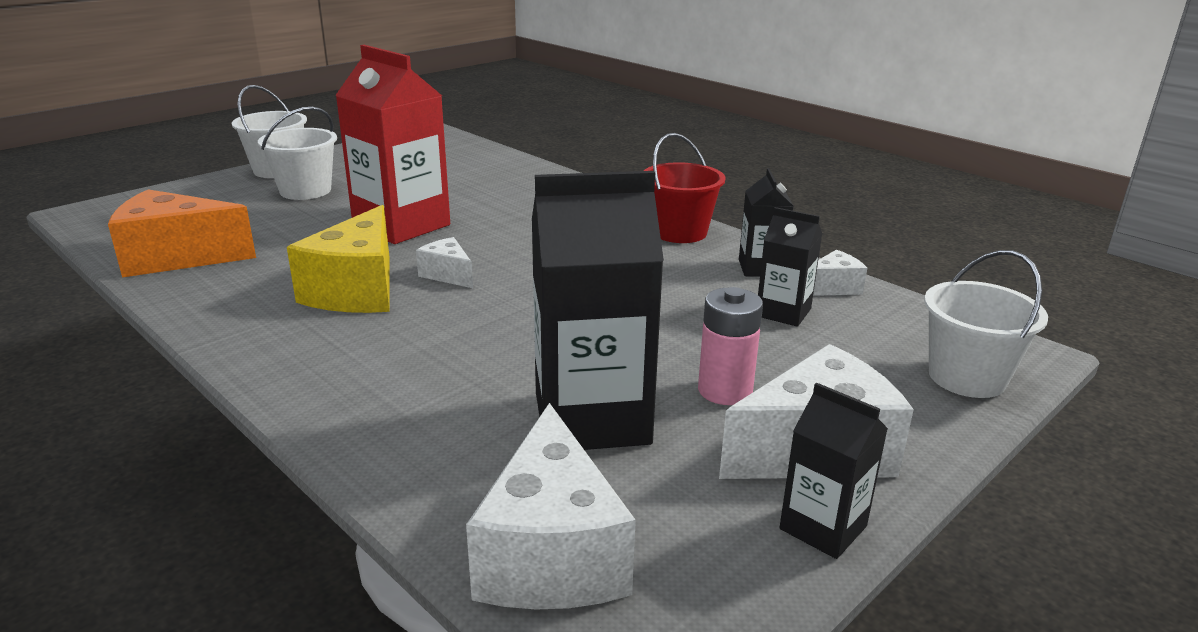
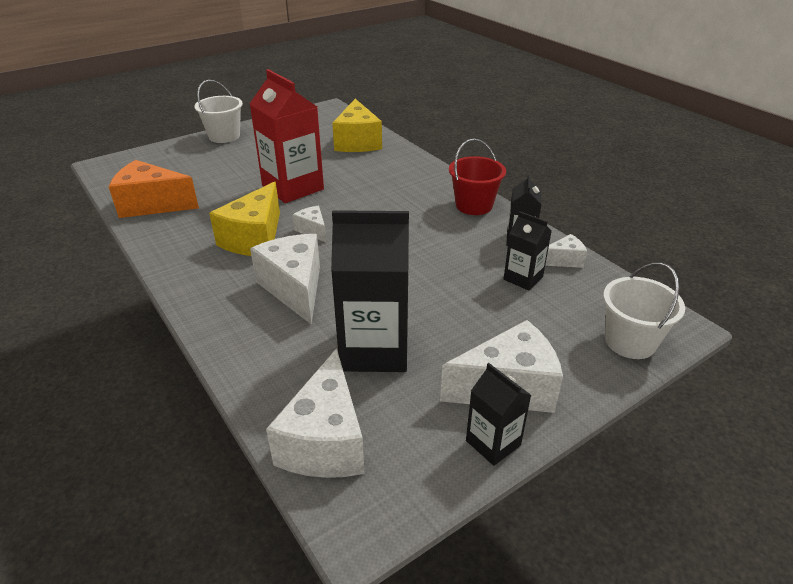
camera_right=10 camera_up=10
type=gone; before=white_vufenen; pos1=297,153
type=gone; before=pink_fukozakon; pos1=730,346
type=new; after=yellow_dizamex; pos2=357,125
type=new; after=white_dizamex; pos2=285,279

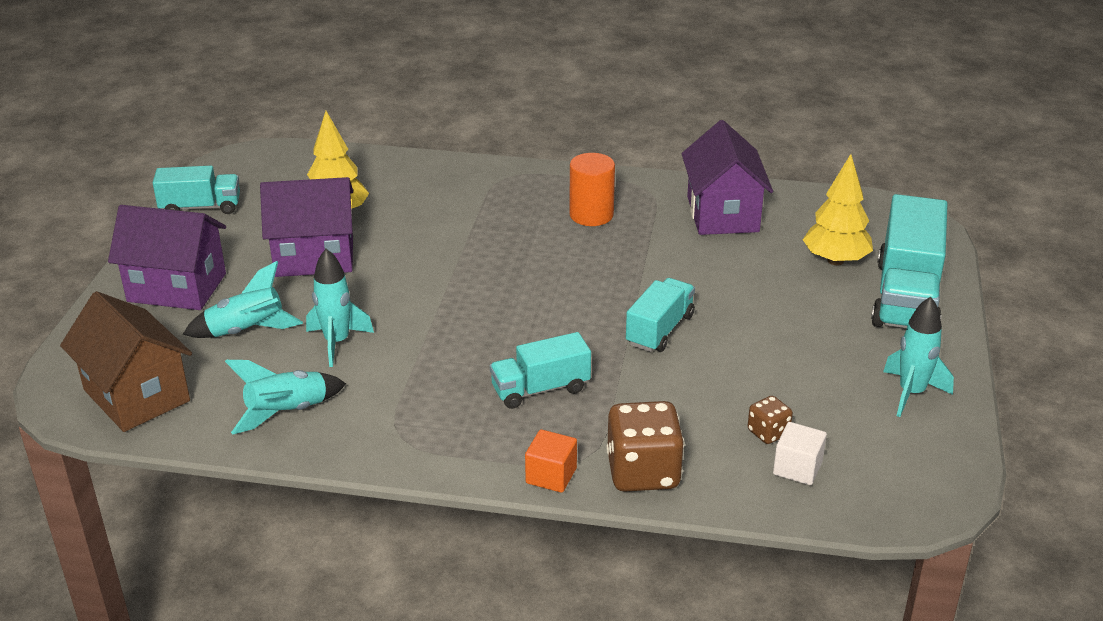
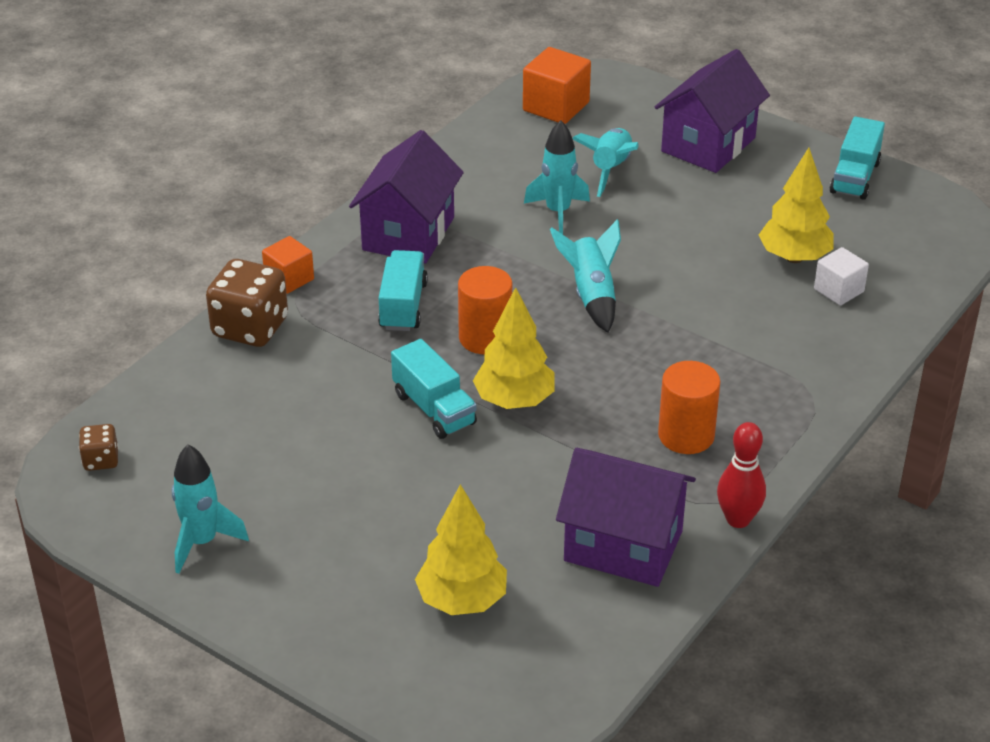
camera_right=115 camera_up=5
type=shifted; before=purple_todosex; pos1=306,227; pos2=406,197
type=gone; before=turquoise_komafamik; pos1=909,261
type=swapped; before=brown_todosex; after=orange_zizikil; pos1=126,361; pos2=557,85
type=shifted; before=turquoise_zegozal; pos1=285,397; pos2=585,276
type=shifted; before=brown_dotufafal; pos1=770,420; pos2=99,447
type=shifted; before=white_zizikil; pos1=800,453; pos2=841,276
type=new; after=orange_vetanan; pos2=485,310
type=new; after=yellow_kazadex; pos2=513,348
type=new; after=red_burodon; pos2=741,475

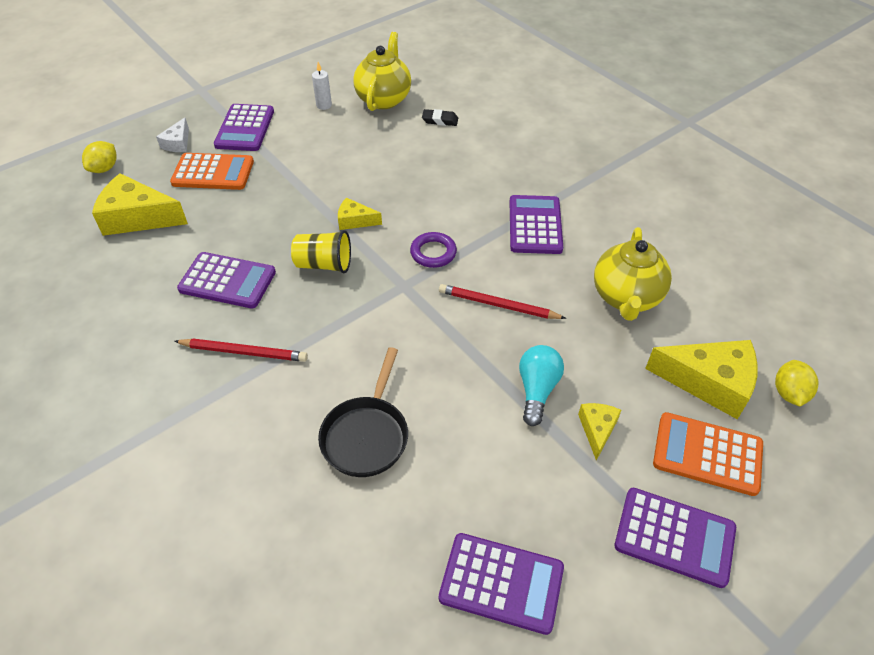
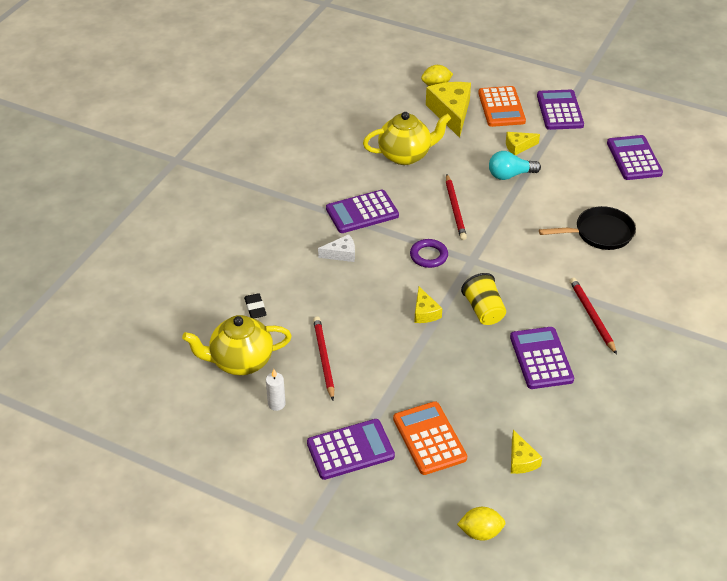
camera_right=-115 camera_up=-5
type=shifted; before=white_dizamex; pos1=172,135; pos2=336,248
type=scaled; before=yellow_dizamex; pos1=140,204; pos2=527,452; scale=0.52
type=new; after=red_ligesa; pos2=323,358

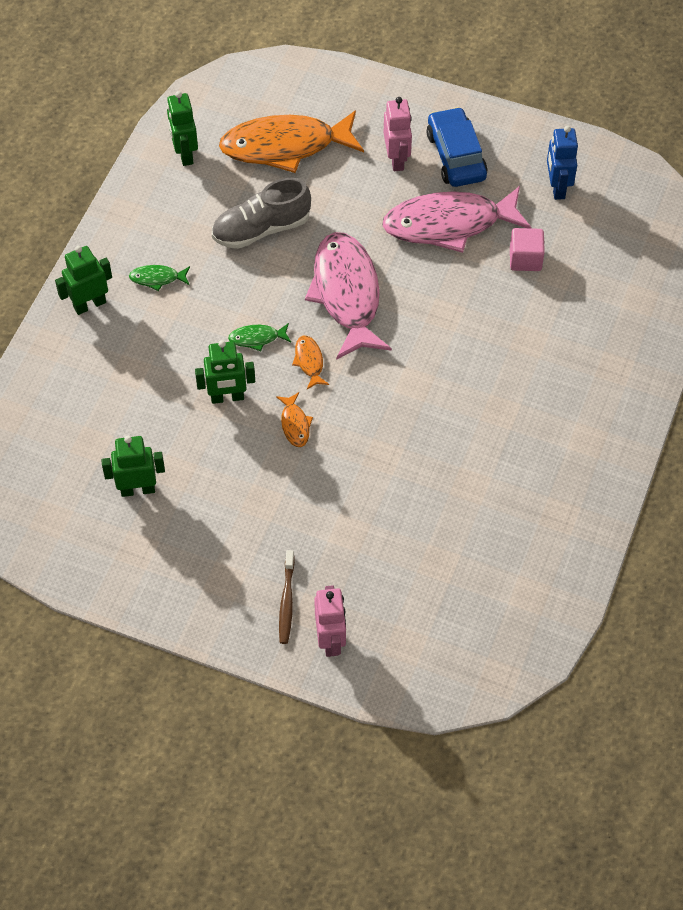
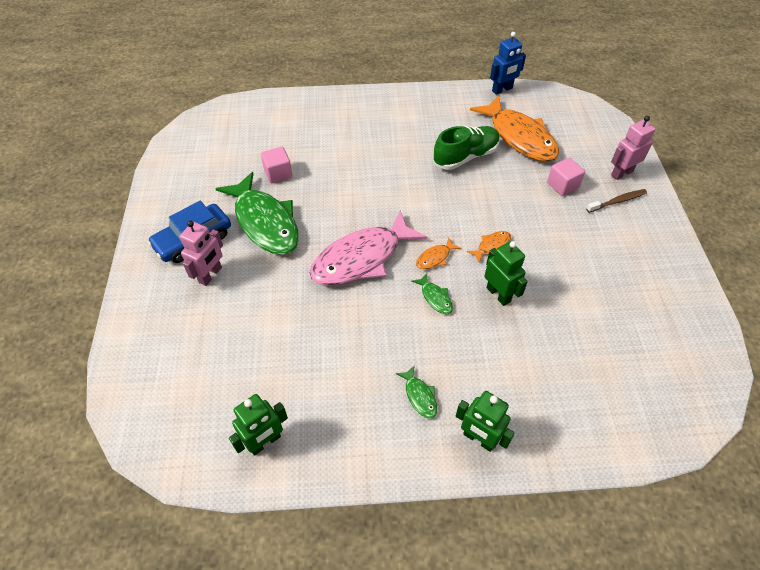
camera_right=-115 camera_up=-5
type=rotated; before=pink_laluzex; pos1=398,134; pos2=201,253; turn=150
type=shifted; before=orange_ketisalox; pos1=291,141; pos2=514,128
type=shifted; before=blue_laluzex; pos1=562,163; pos2=508,63
type=gone; before=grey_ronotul; pos1=261,213
type=repainted; before=pink_ketisalox; after=green_ketisalox; pos1=457,219; pos2=257,213
type=gone; before=green_laluzex; pos1=133,466
type=new; after=green_ronotul; pos2=466,148
type=new; after=pink_zizikil; pos2=566,177

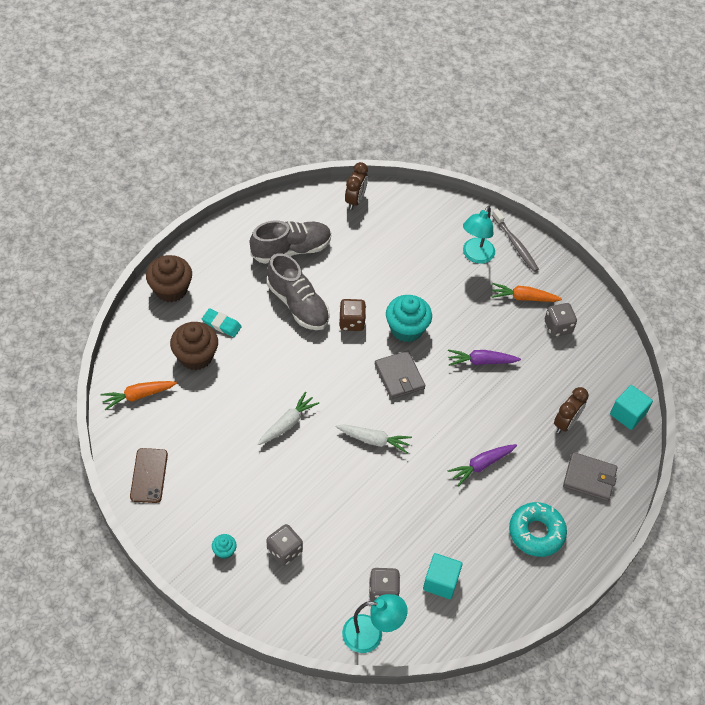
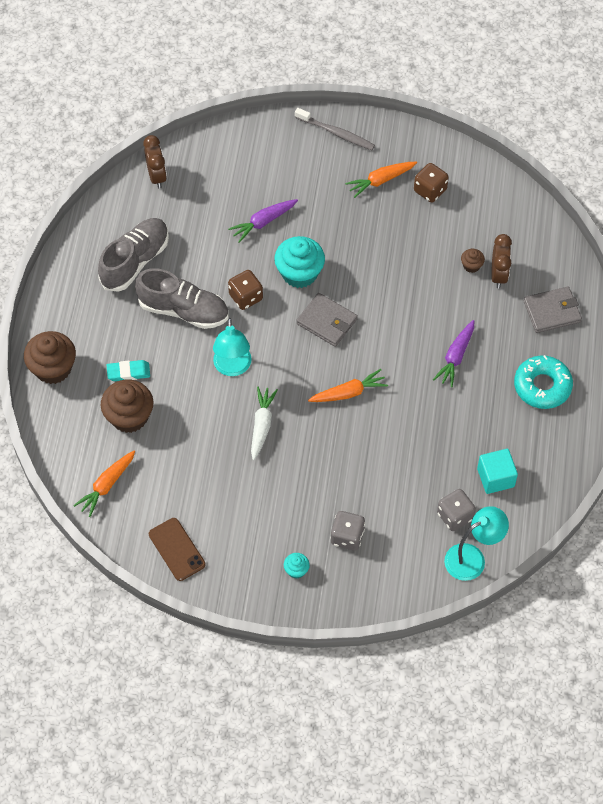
camera_right=-30 camera_up=5
type=shifted; before=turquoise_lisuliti; pos1=479,235; pos2=232,347
type=repainted; before=grey_dotufafal; after=brown_dotufafal; pos1=561,320; pos2=431,182
type=shifted; before=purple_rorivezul; pos1=484,358; pos2=263,221
type=gone; before=turquoise_zizikil; pos1=631,407
type=repainted; before=white_rorivezul; after=orange_rorivezul; pos1=374,439; pos2=348,385
type=new; after=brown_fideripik; pos2=473,261

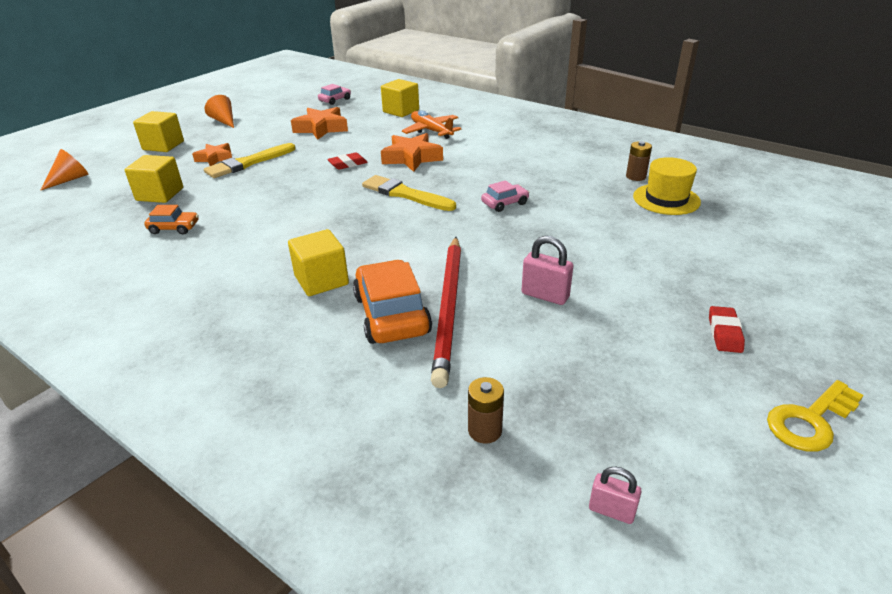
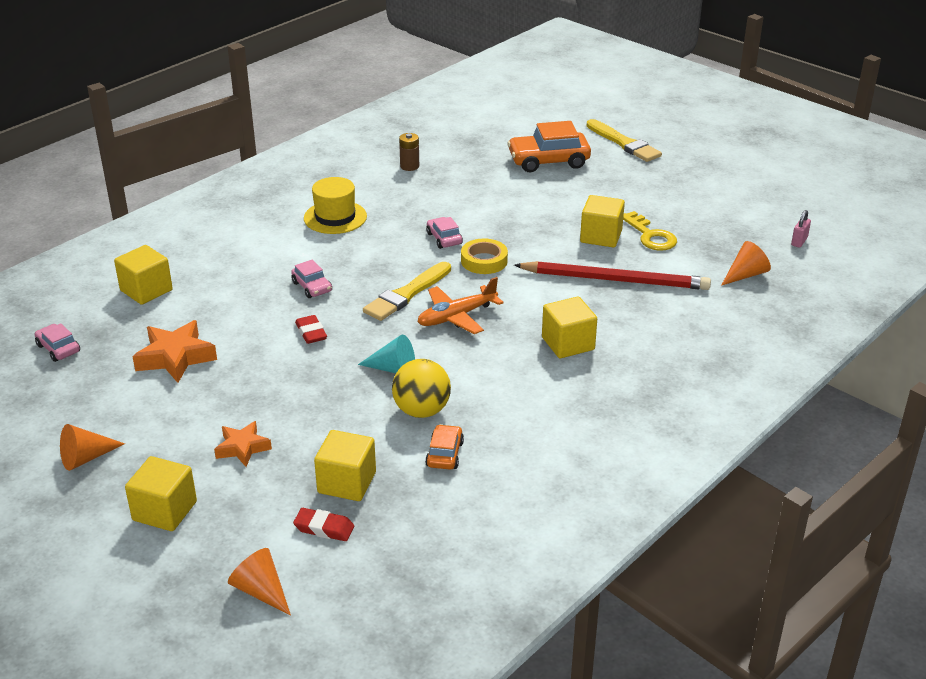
camera_right=-85 camera_up=0
type=shifted; before=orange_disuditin; pos1=432,125; pos2=460,305
type=swapped; before=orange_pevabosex; after=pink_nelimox; pos1=412,152; pos2=311,278
type=shifted; before=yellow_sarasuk; pos1=249,160; pos2=624,140
type=shifted; before=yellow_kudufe; pos1=667,186; pos2=335,205
type=swapped; before=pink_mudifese; after=yellow_zizikil; pos1=547,270; pos2=602,221
type=shifted; before=orange_nelimox; pos1=392,302; pos2=549,147
type=shifted; before=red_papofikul; pos1=727,329; pos2=323,524
type=swapped; before=brown_fukozakon; after=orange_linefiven; pos1=486,410; pos2=746,263
type=shifted; before=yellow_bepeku; pos1=815,416; pos2=650,231
type=new; after=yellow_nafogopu; pos2=484,256
type=new; after=turquoise_linefiven; pos2=386,354
type=new; after=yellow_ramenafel; pos2=421,388

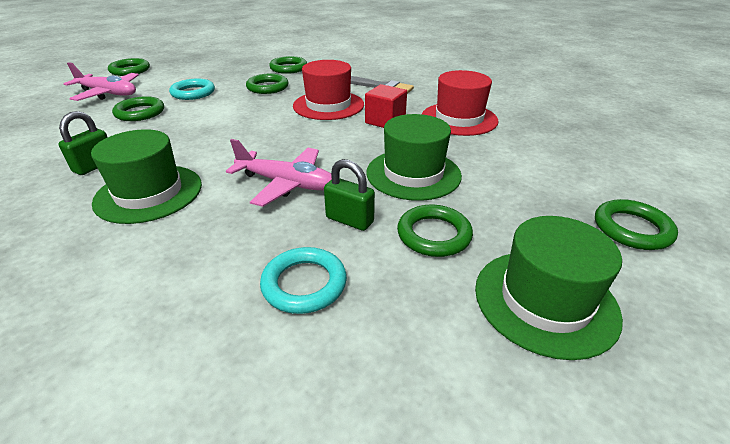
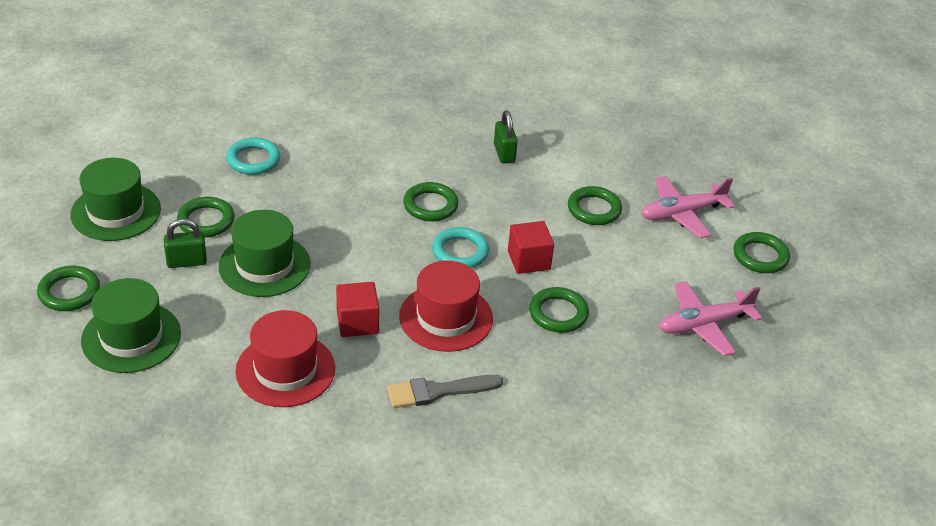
camera_right=135 camera_up=5
type=shifted; before=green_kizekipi; pos1=288,65; pos2=430,201
type=shifted; before=turquoise_kizekipi; pos1=192,89; pos2=460,247
type=shifted; before=green_kudufe; pos1=146,176; pos2=131,325
type=shifted; before=pink_disuditin; pos1=279,173; pos2=711,318
type=shifted; before=green_mudifese; pos1=349,195; pos2=185,243
type=new; after=red_zizikil; pos2=531,247

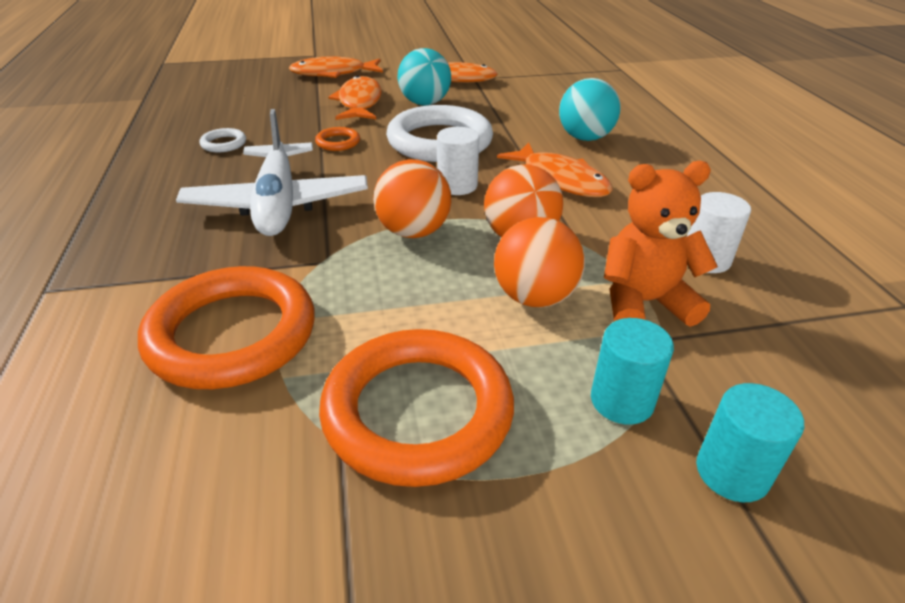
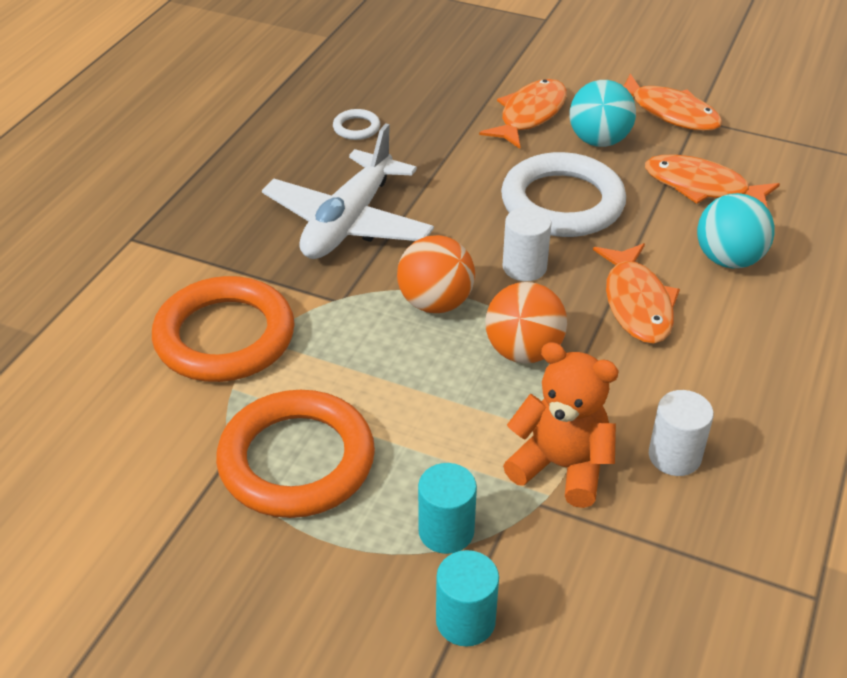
camera_right=35 camera_up=5
type=shifted; before=orange_ketisalox; pos1=336,67; pos2=712,181
type=gone; before=orange_kizekipi; pos1=337,139
type=gone; before=orange_ramenafel; pos1=539,262

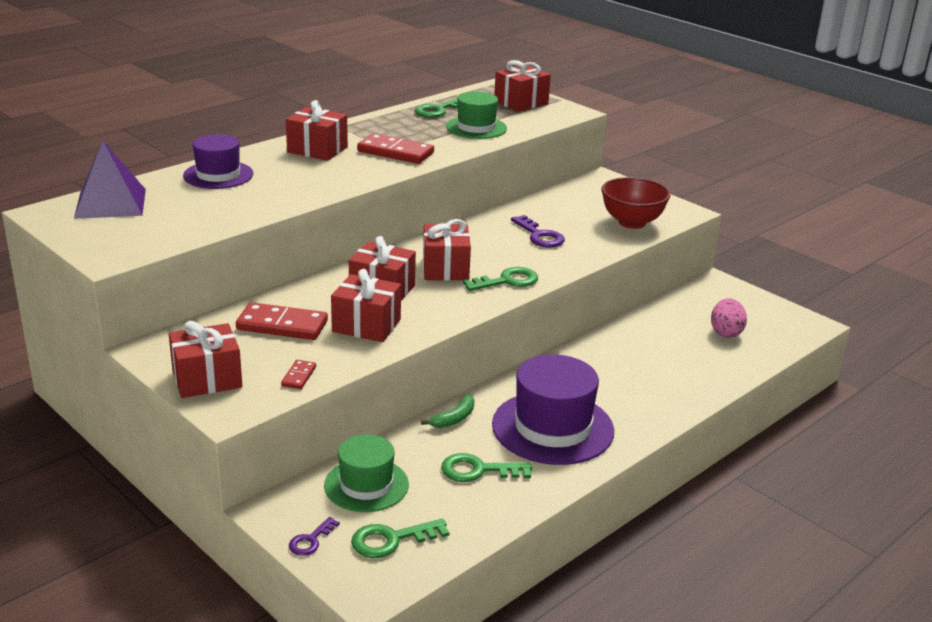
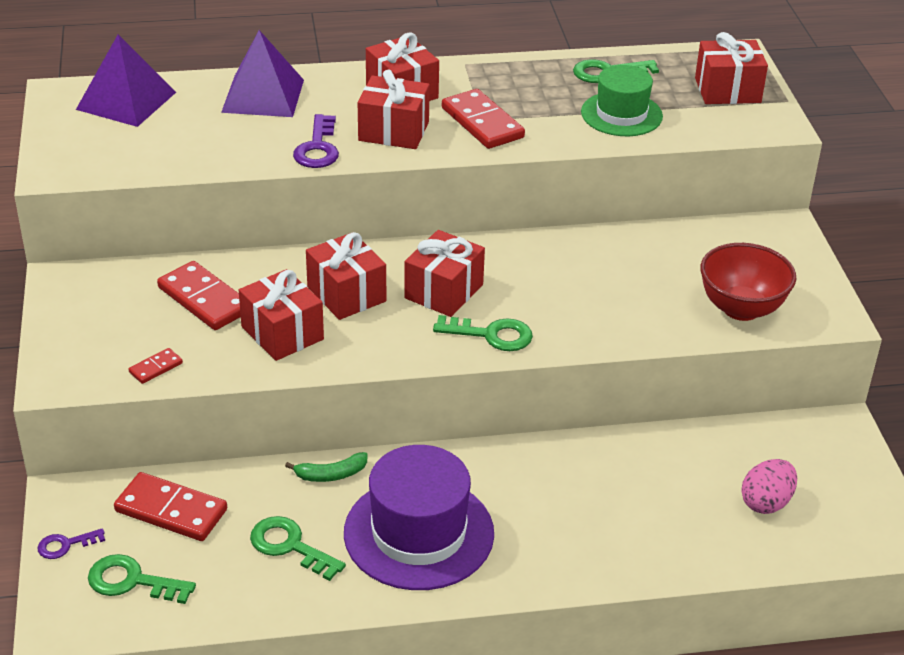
camera_right=35 camera_up=10
type=swapped; before=purple_kudufe; after=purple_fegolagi; pos1=218,161; pos2=262,73
type=shifted; before=purple_bepeku; pos1=538,231; pos2=316,141
type=shifted; before=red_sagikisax; pos1=205,359; pos2=394,109
type=swapped; before=green_kudufe; after=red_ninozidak; pos1=366,473; pos2=170,506

